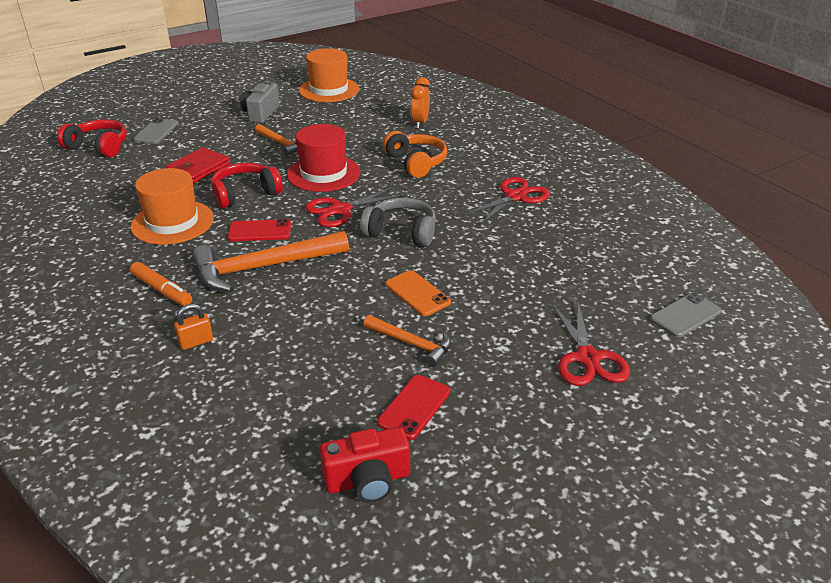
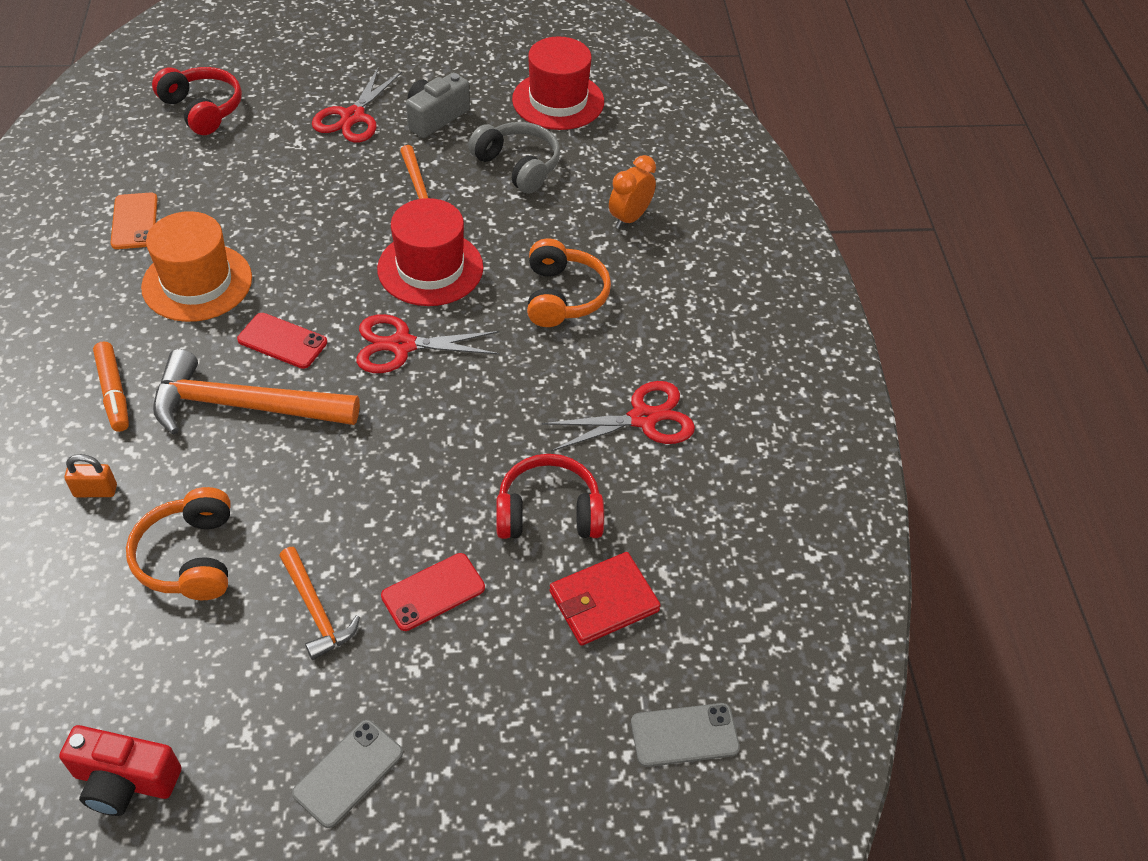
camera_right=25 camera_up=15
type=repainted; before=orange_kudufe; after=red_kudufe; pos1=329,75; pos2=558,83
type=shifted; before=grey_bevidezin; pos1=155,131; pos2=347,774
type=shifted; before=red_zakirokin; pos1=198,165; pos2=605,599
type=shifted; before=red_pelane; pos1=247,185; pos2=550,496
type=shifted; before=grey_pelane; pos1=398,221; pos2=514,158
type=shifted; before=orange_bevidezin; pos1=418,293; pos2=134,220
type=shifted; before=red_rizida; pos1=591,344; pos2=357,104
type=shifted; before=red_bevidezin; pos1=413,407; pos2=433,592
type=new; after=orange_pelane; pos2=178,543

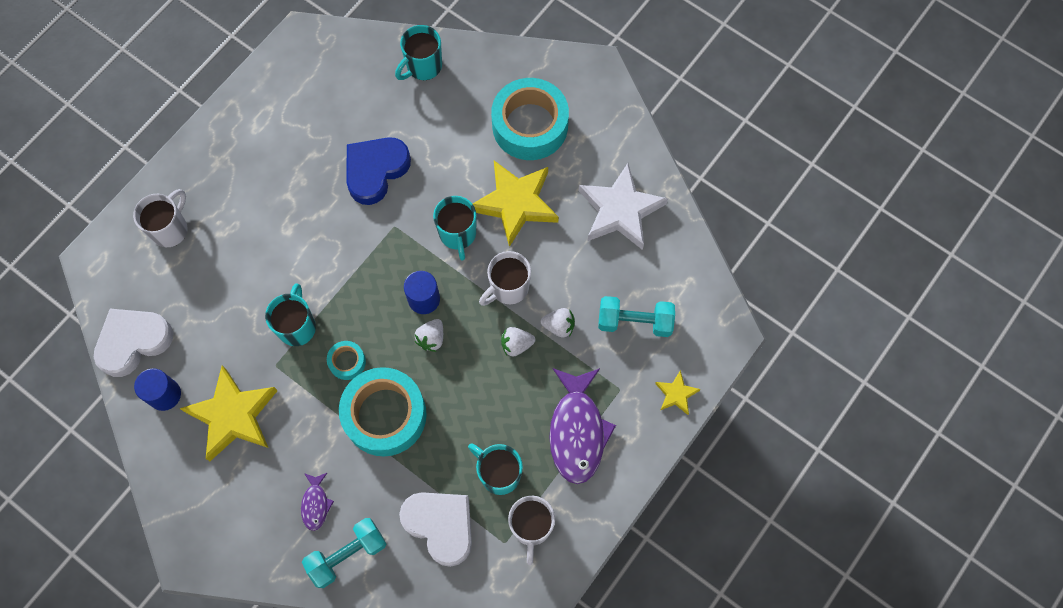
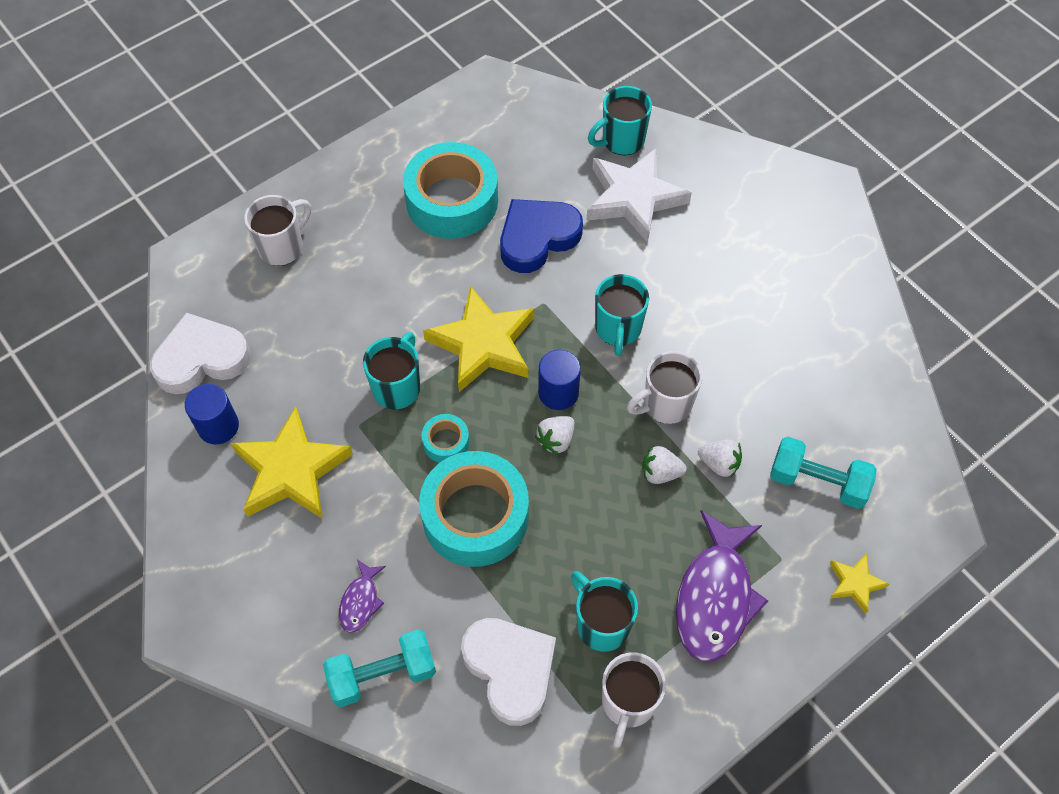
camera_right=15 camera_up=-10
type=shifted; before=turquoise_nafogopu; pos1=530,119; pos2=450,190
type=shifted; before=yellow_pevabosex; pos1=516,204; pos2=478,339
type=shifted; before=white_pevabosex; pos1=623,206; pos2=639,195

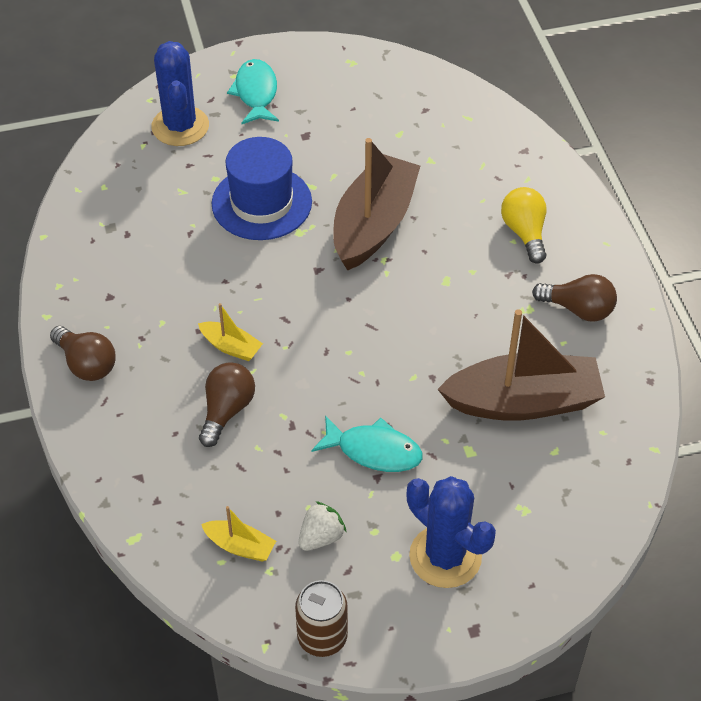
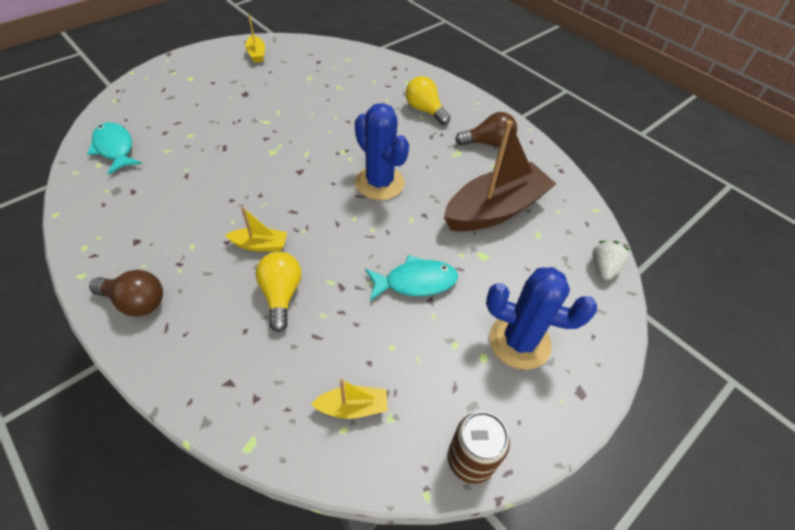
camera_right=-30 camera_up=0
type=shifted; before=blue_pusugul; pos1=180,93; pos2=382,151
type=shifted; before=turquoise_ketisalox; pos1=253,91; pos2=114,148
type=gone; before=blue_kudufe; pos1=262,188
type=gone; before=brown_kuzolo; pos1=376,204
type=repainted; before=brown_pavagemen; after=yellow_pavagemen; pos1=227,404; pos2=278,292
type=shifted; before=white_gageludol; pos1=323,526; pos2=611,260
type=new; after=yellow_kuzolo; pos2=255,38

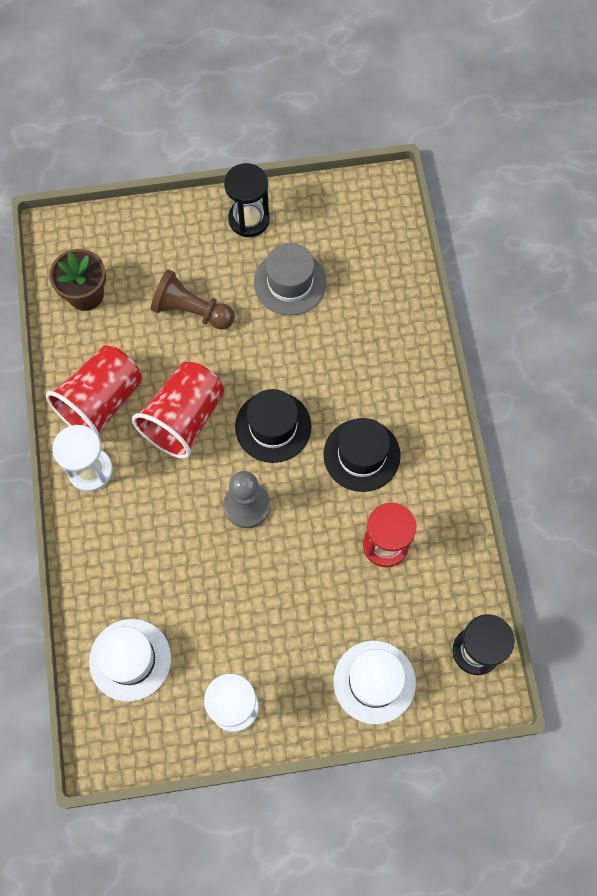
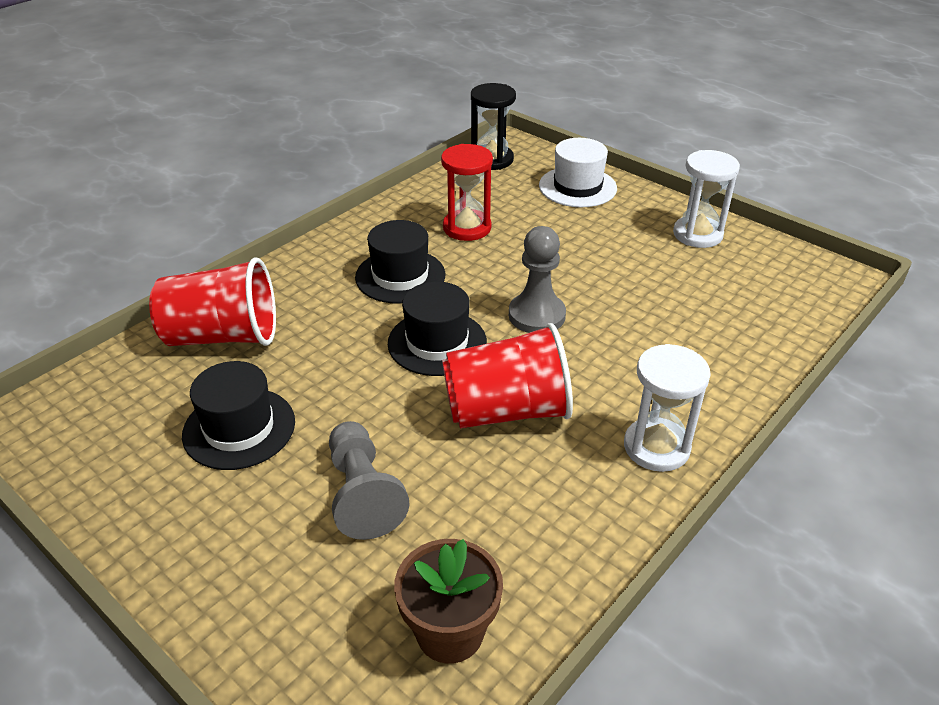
camera_right=-130 camera_up=-30
type=gone; before=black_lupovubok; pos1=247,200
type=repainted; before=grey_kudufe; after=black_kudufe; pos1=290,279; pos2=238,415
type=repainted; before=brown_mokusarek; after=grey_mokusarek; pos1=193,299; pos2=369,480
type=shifted; before=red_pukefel; pos1=94,391; pos2=212,301
type=gone; before=white_kudufe; pos1=130,660

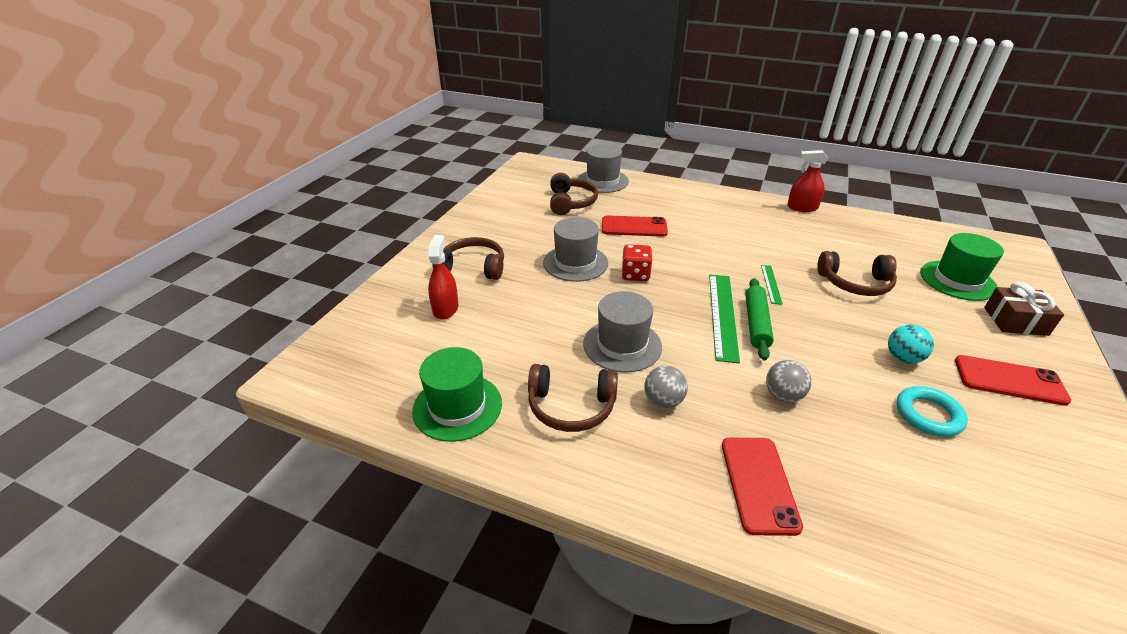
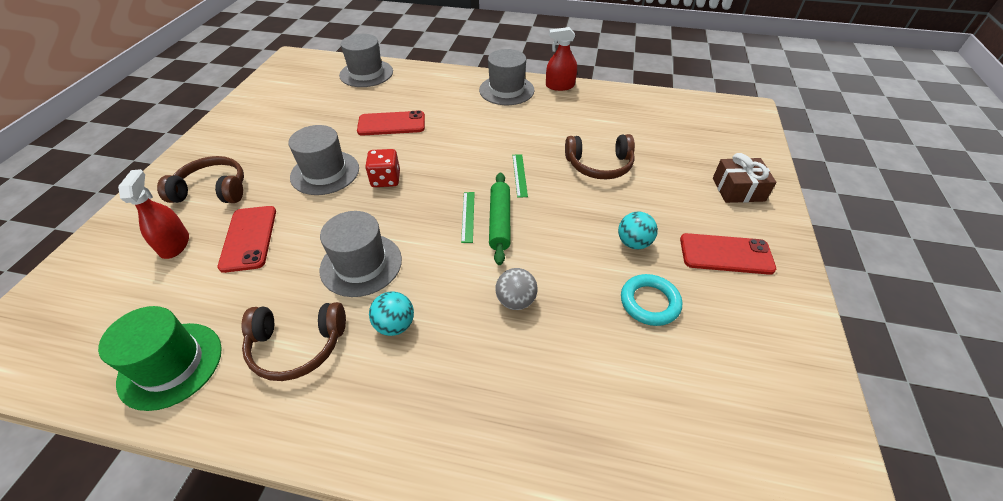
camera_right=-10 camera_up=10
type=gone; before=brown_pelane; pos1=574,194
type=gone; before=green_kudufe; pos1=962,267
type=scaled; before=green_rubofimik; pos1=724,319; pos2=468,217; scale=0.52
type=repainted; before=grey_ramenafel; after=turquoise_ramenafel; pos1=666,386; pos2=391,313
type=shifted; before=red_bevidezin; pos1=762,487; pos2=246,239
type=new; after=grey_kudufe; pos2=506,77

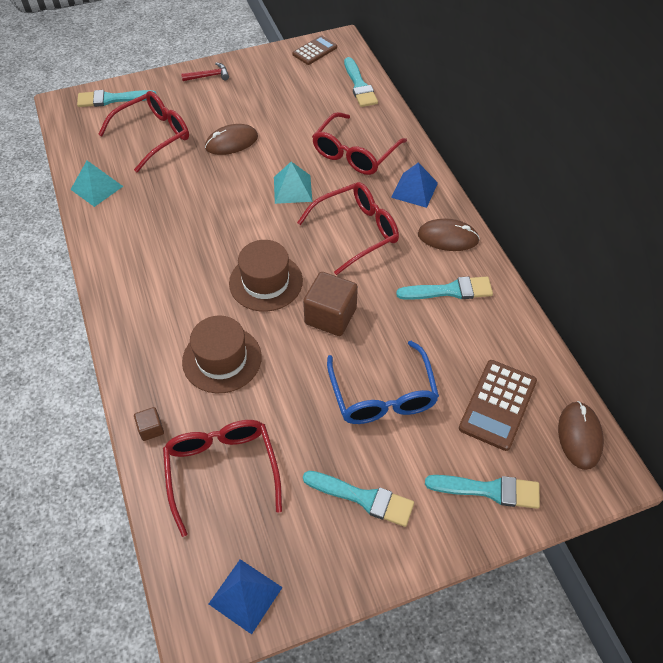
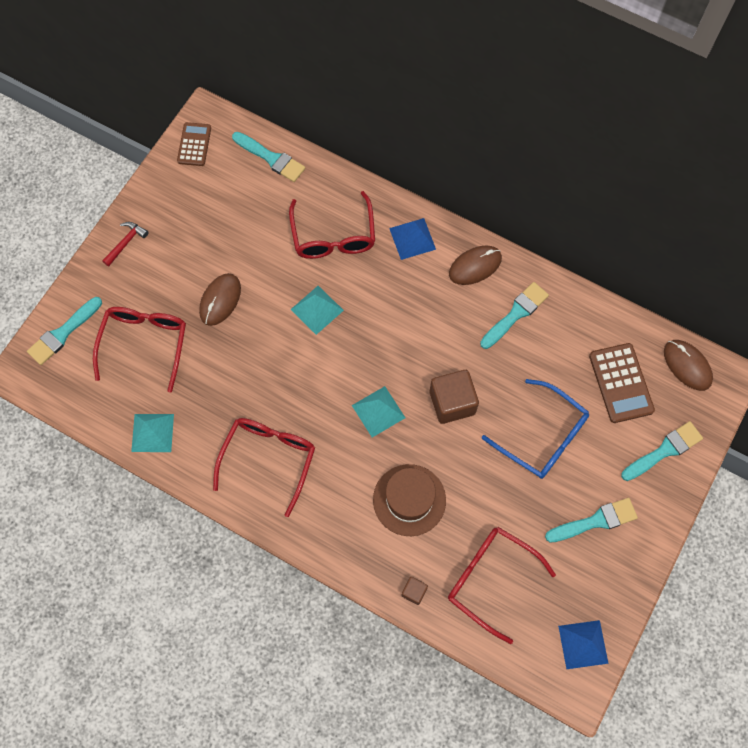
camera_right=-40 camera_up=15
type=shifted; before=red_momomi; pos1=348,228; pos2=264,467
type=swapped; before=brown_kudufe; after=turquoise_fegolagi; pos1=266,276; pos2=378,411

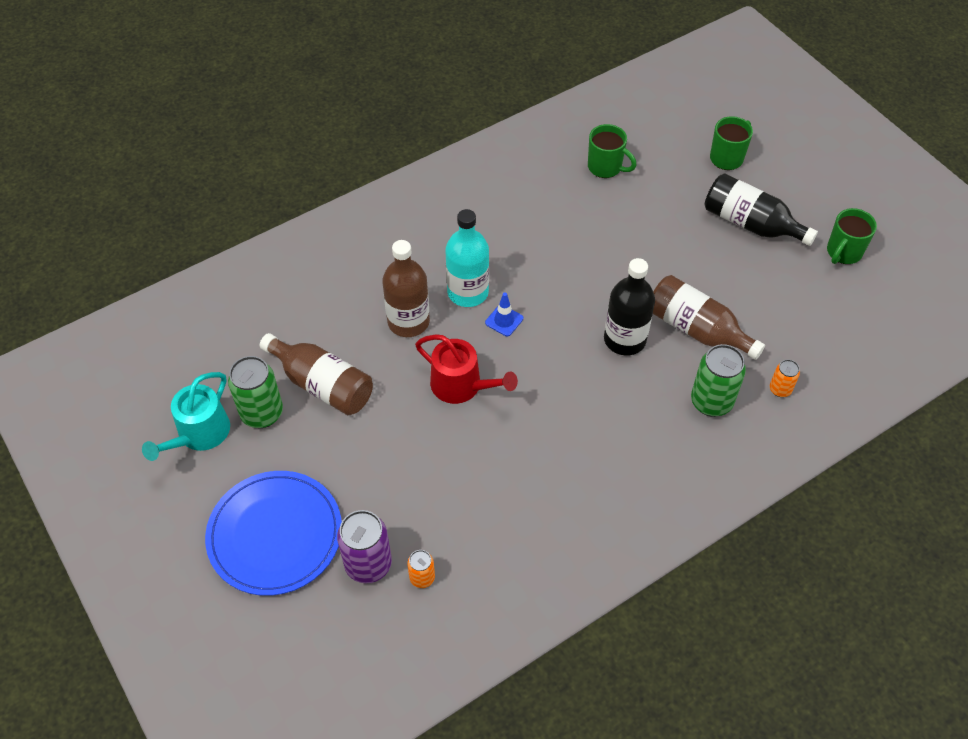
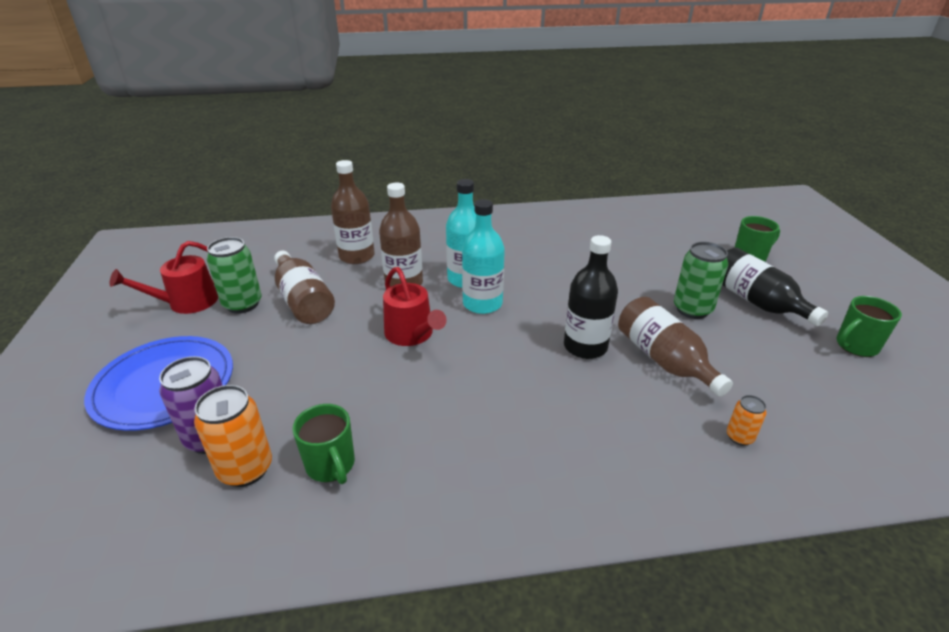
camera_right=25 camera_up=-20
type=shifted; before=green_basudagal; pos1=612,151; pos2=323,444
type=swapped; before=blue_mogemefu; after=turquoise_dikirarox; pos1=504,314; pos2=483,256
type=shifted; before=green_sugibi; pos1=718,380; pos2=701,280
type=repainted; before=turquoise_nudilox; after=red_nudilox; pos1=186,416; pos2=163,277
type=scaled; before=orange_sugibi; pos1=421,569; pos2=233,436; scale=1.87
type=new; after=brown_dikirarox; pos2=353,212

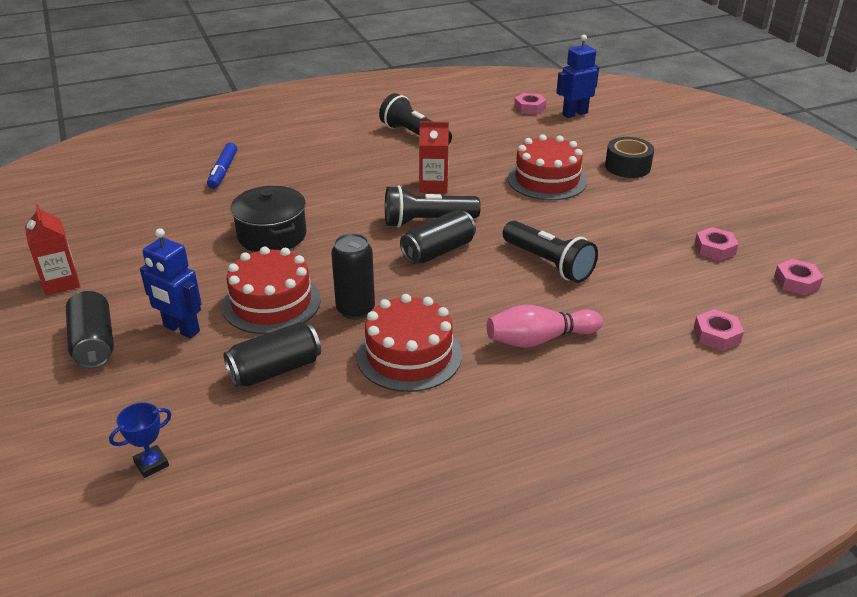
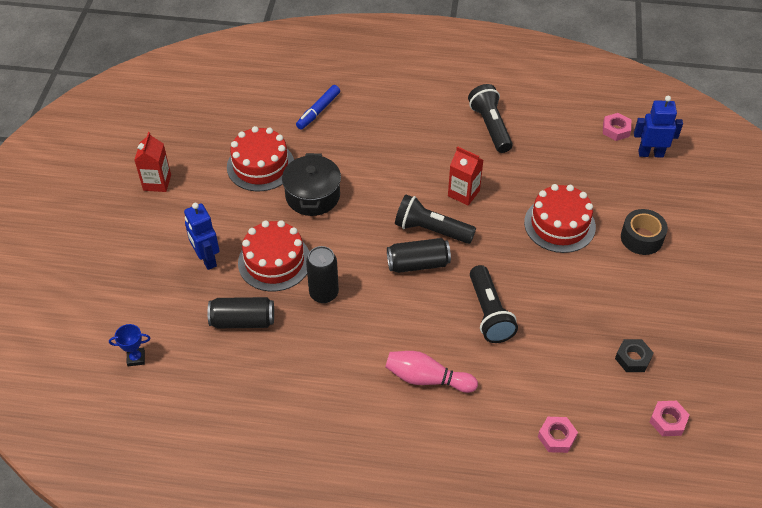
camera_right=30 camera_up=15
type=repainted; before=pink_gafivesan; after=black_gafivesan; pos1=716,244; pos2=634,355
type=gone; before=black_sugibi; pos1=90,329
type=shifted; before=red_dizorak; pos1=409,343; pos2=260,158

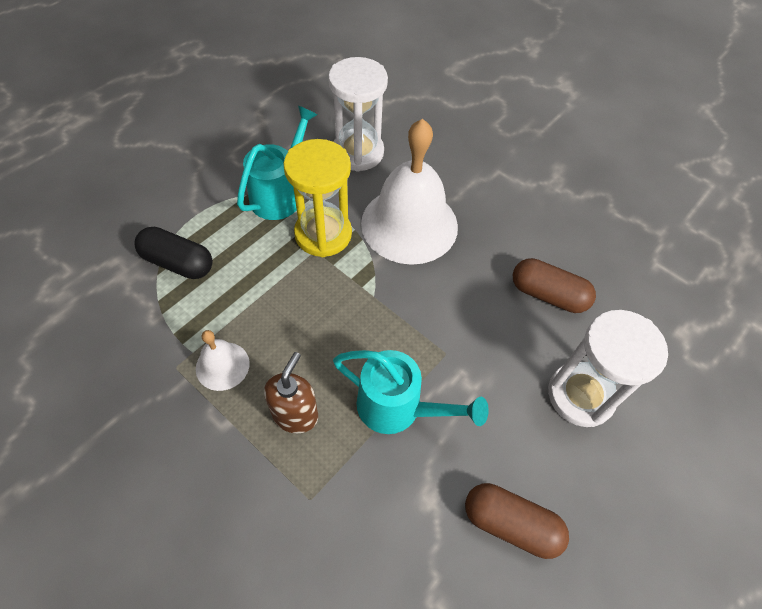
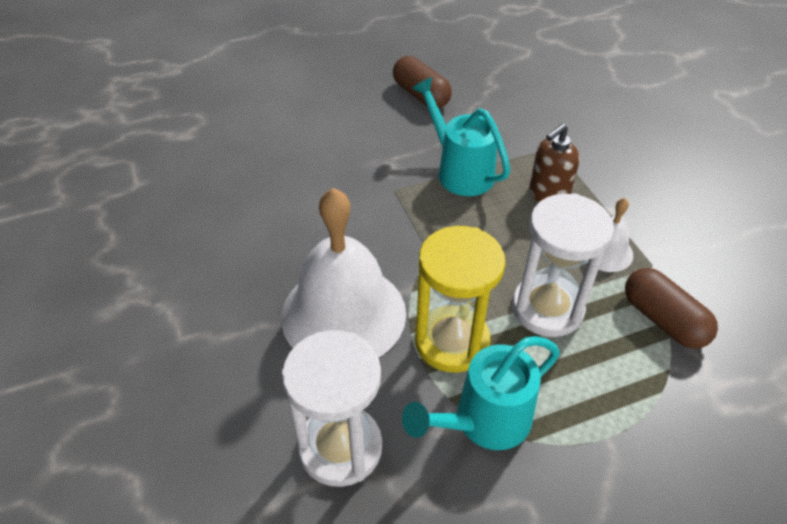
camera_right=-150 camera_up=-10
type=gone; before=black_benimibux; pos1=173,253
type=shifted; before=brown_benimibux; pos1=554,285; pos2=671,308
type=shifted; before=white_lupovubok; pos1=608,368; pos2=563,265

